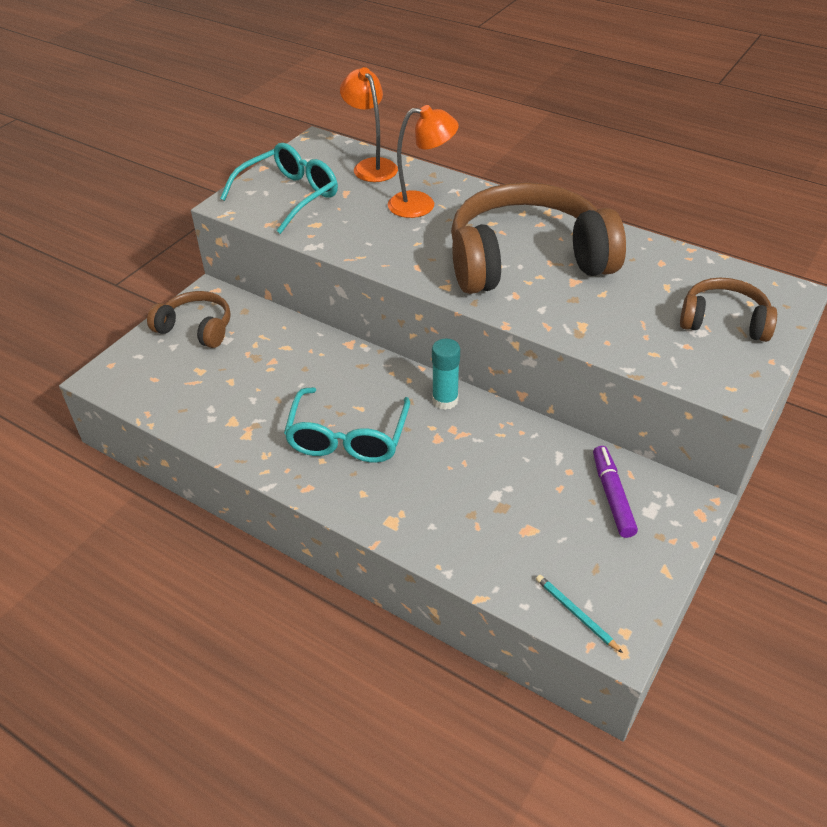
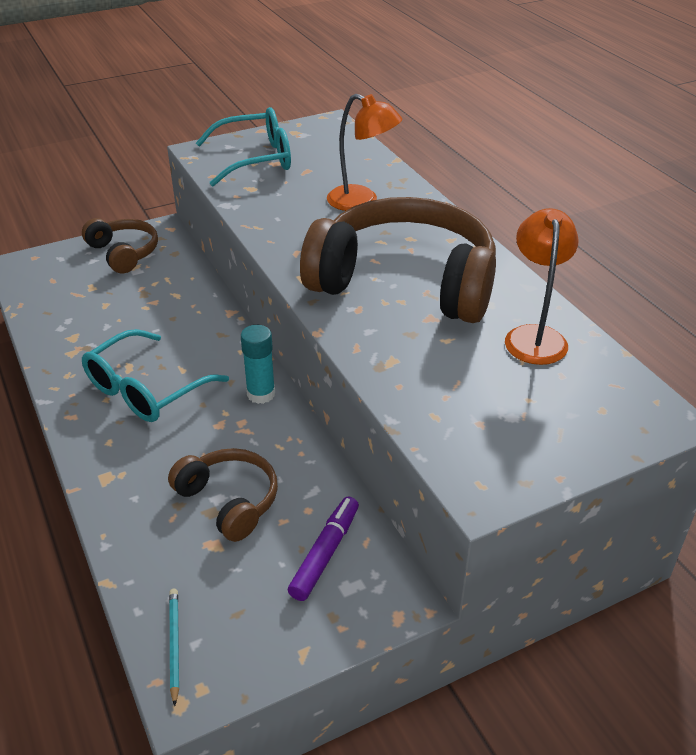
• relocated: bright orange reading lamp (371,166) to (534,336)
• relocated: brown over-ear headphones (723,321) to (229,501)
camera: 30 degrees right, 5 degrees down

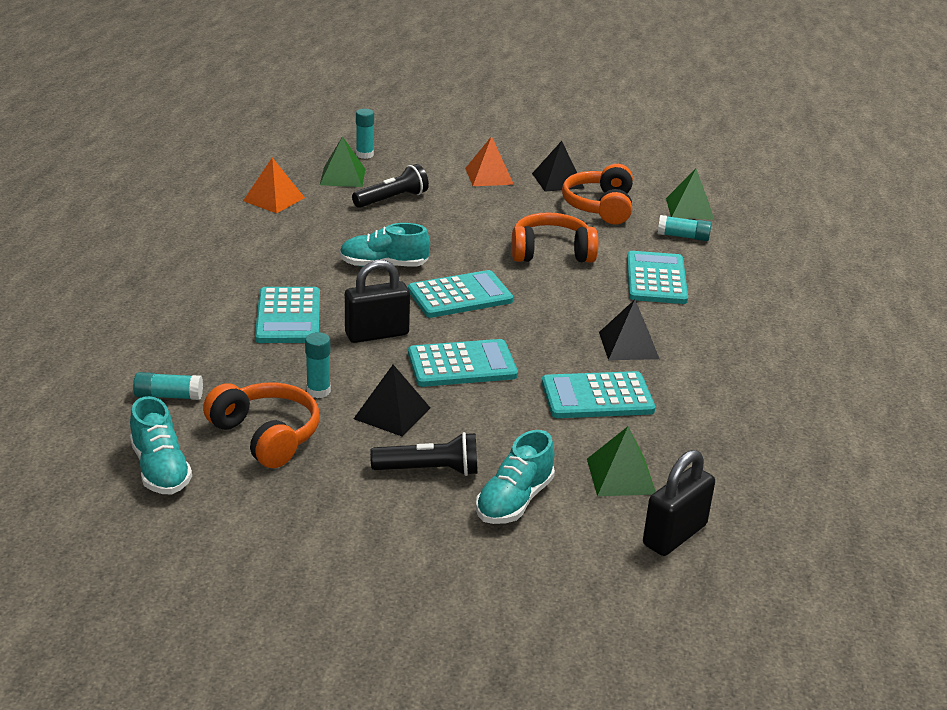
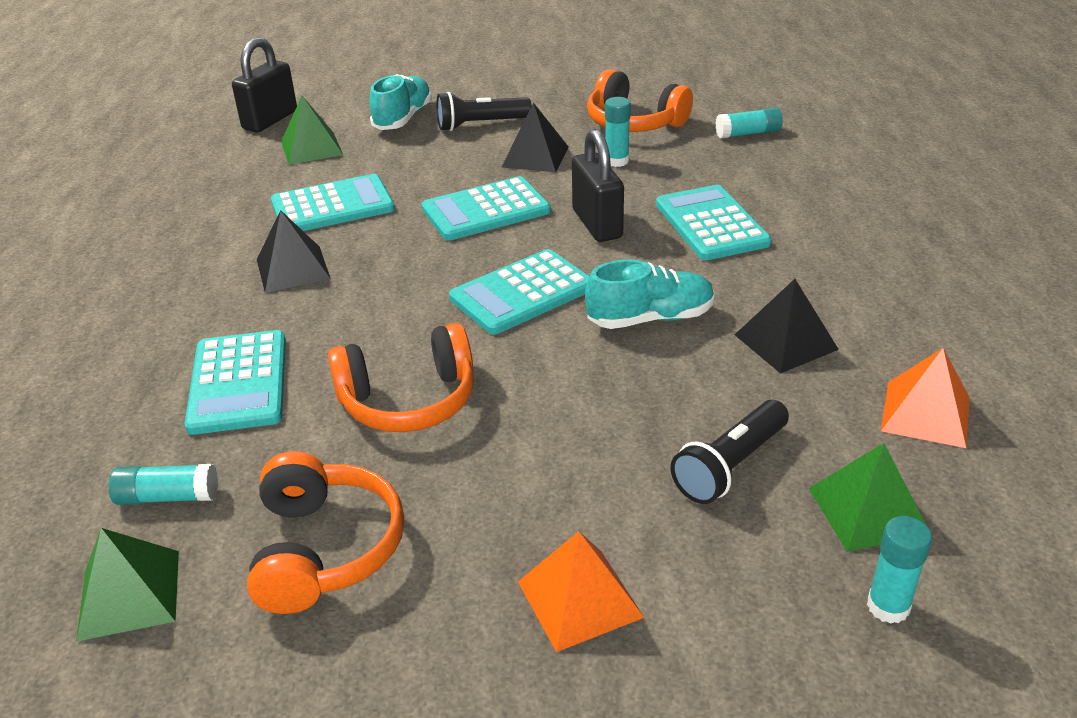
• relocated: black pyramid shape (558,180) to (785,342)
• spun: black small lock (377,334) = (597,224) 75 degrees counterclockwise
• missing: aqua lace-up shoe (160,469)
camera: 170 degrees right, 5 degrees up

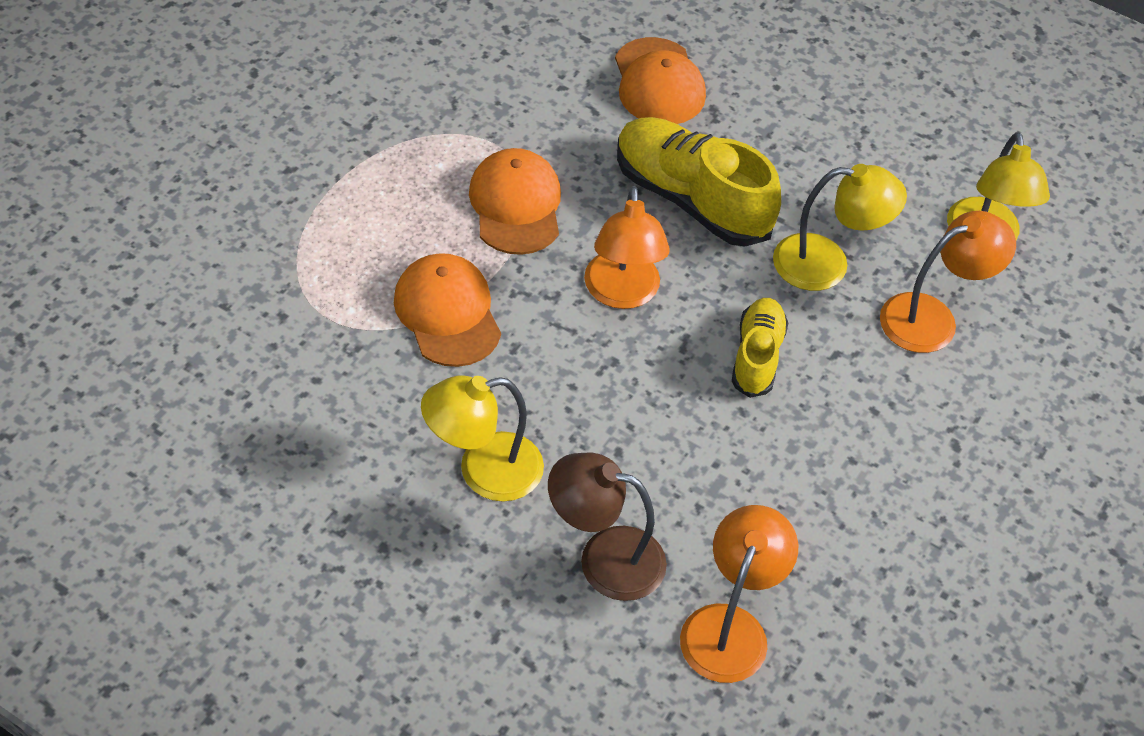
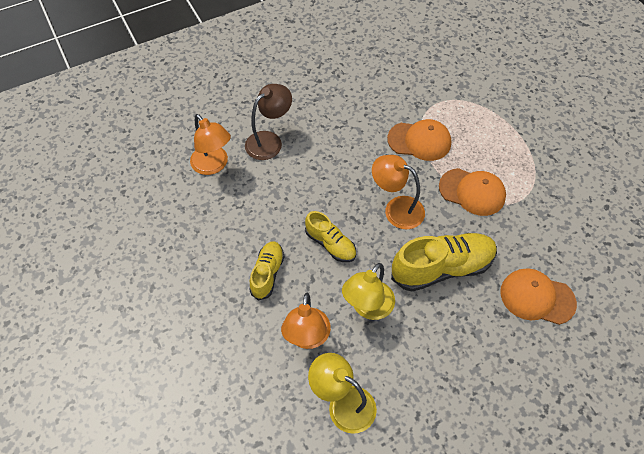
• missing: yellow reading lamp (484,471)
• appeared: yellow lace-up shoe (267,274)
camera: 125 degrees right, 5 degrees up

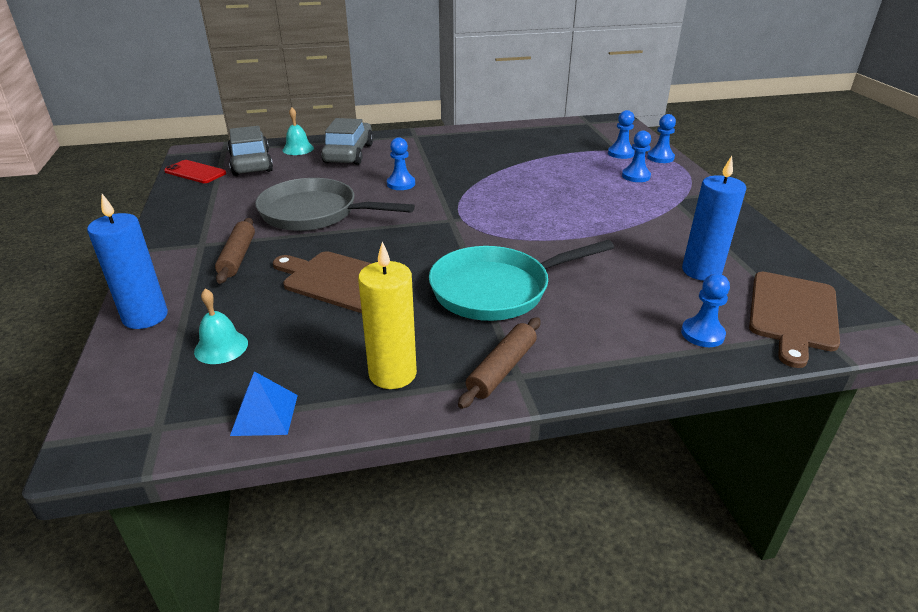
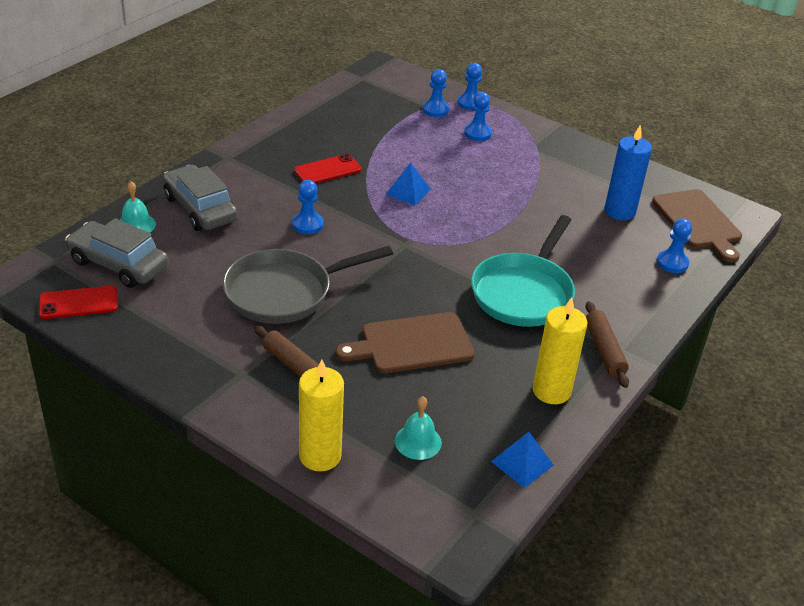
• colour: cobalt candle (145,317) to yellow candle (320,456)
• appeared: crimson smartphone (327,170)
• appeared: cobalt pyramid shape (408,192)
camera: 45 degrees left, 5 degrees up

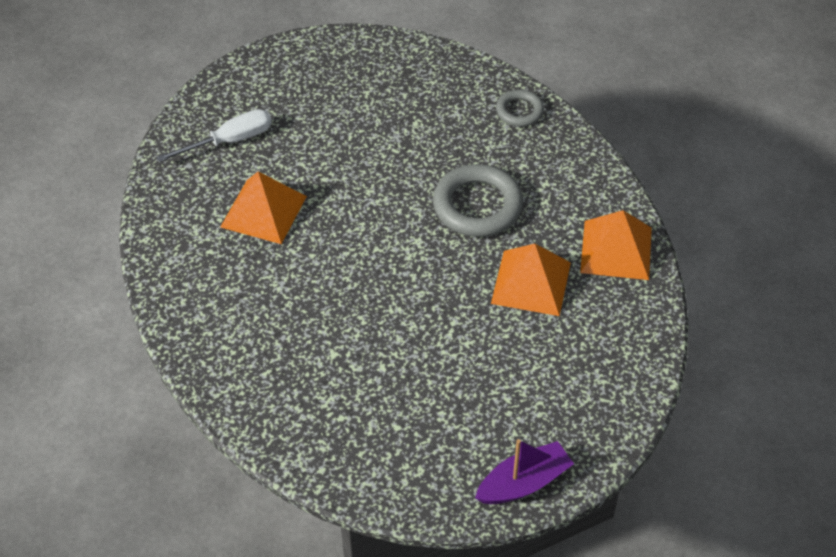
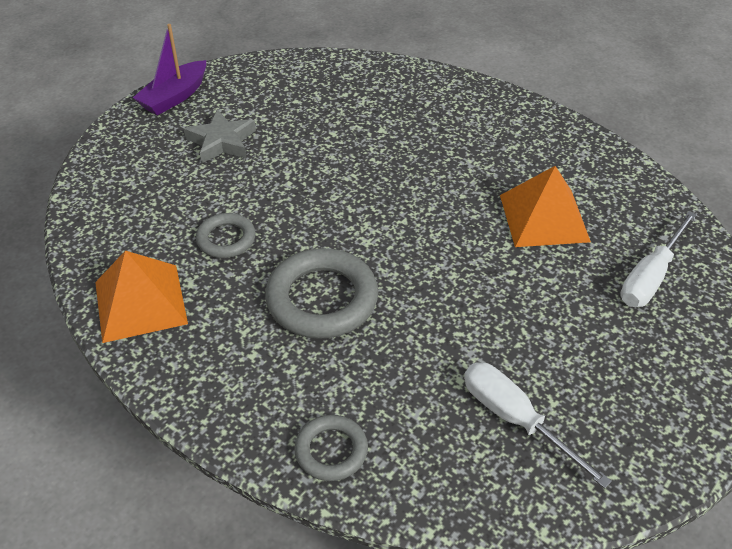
• exchanged: bright orange pyramid shape (531,282) to grey ring (226,239)
• appeared: grey five-pointed star (221,142)
• appeared: pure white screwdriver (515,419)
camera: 155 degrees right, 5 degrees down

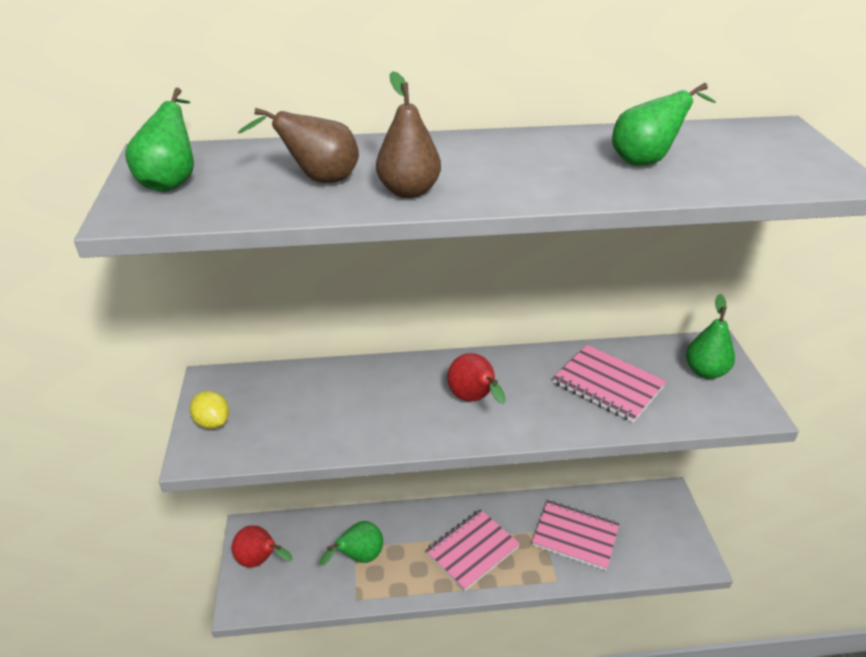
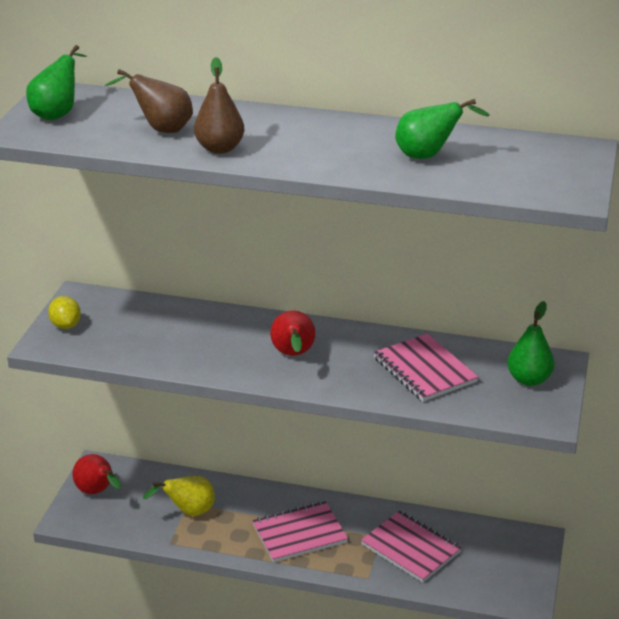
• colour: green toy pear (359,557) to yellow toy pear (188,512)
camera: 20 degrees right, 5 degrees down

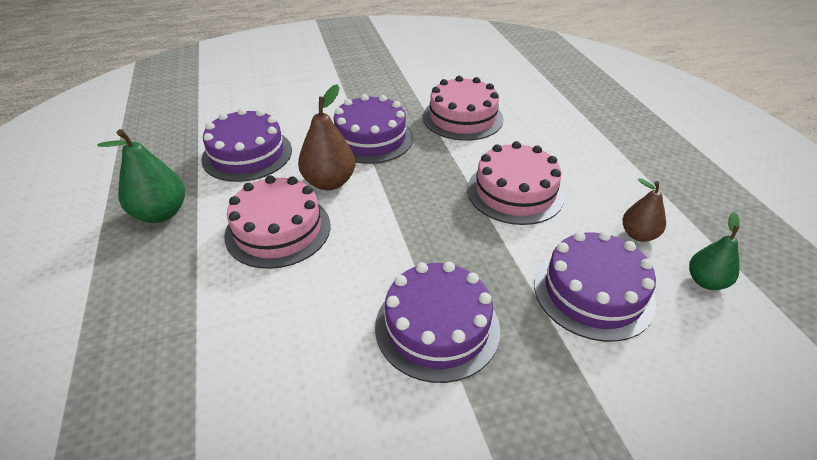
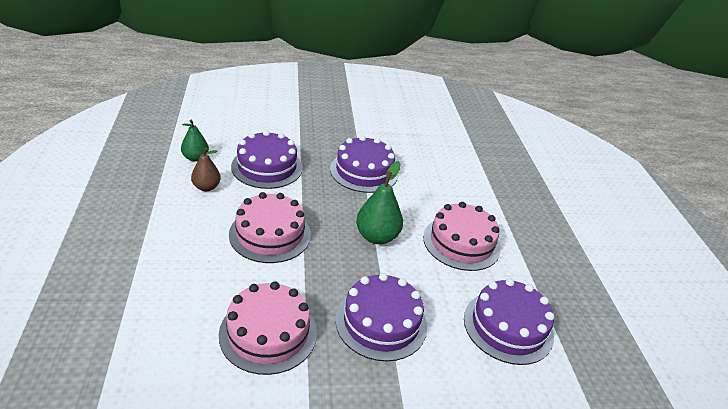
• missing: brown toy pear (329,182)
• relocated: green toy pear (161,213) to (377,237)
camera: 175 degrees left, 5 degrees down

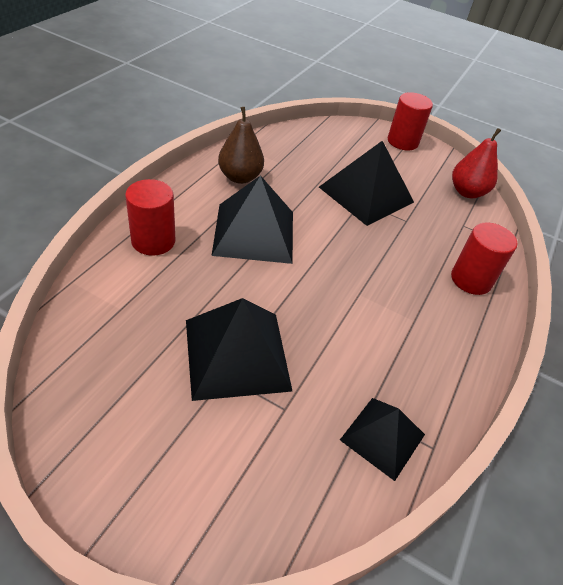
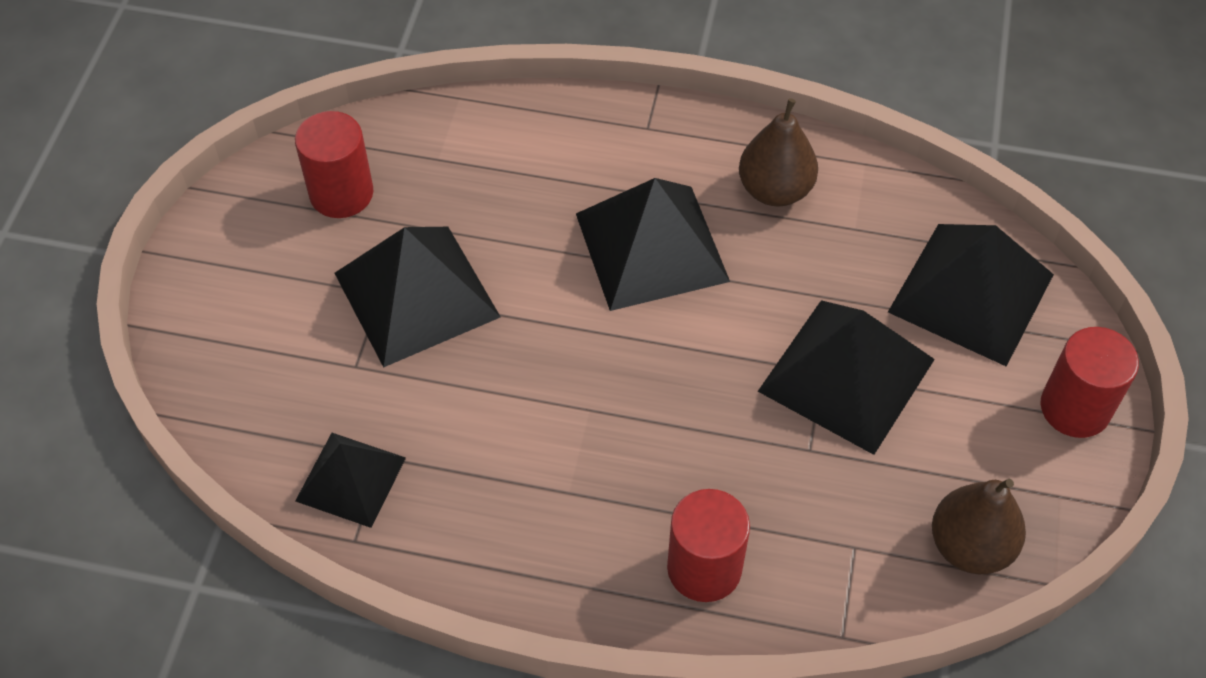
• colour: crimson toy pear (467,192) to brown toy pear (970,546)
• relocated: crimson solid cylinder (153,241) to (341,193)
• appeared: black pyramid shape (971,293)
camera: 80 degrees right, 10 degrees up

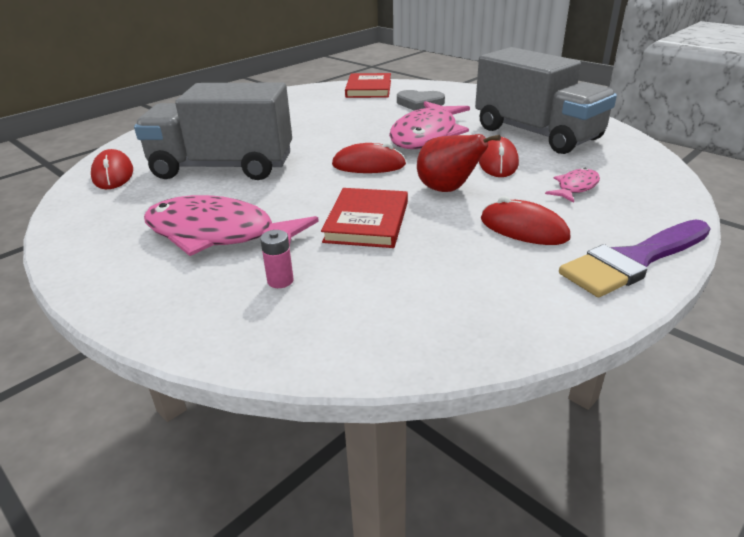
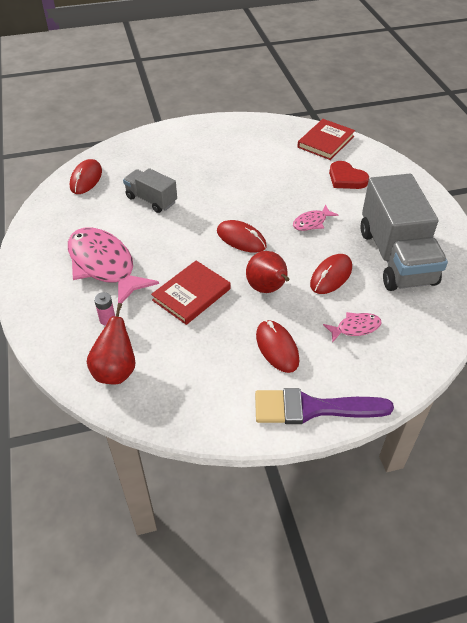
• size: grey truck (223,167) = (151,200) x0.53
• colour: grey love heart (419,103) to crimson love heart (346,178)
• size: rose-pink fish figure (426,135) = (311,222) x0.46
• appeared: crimson toy pear (116,370)
camera: 30 degrees right, 15 degrees up

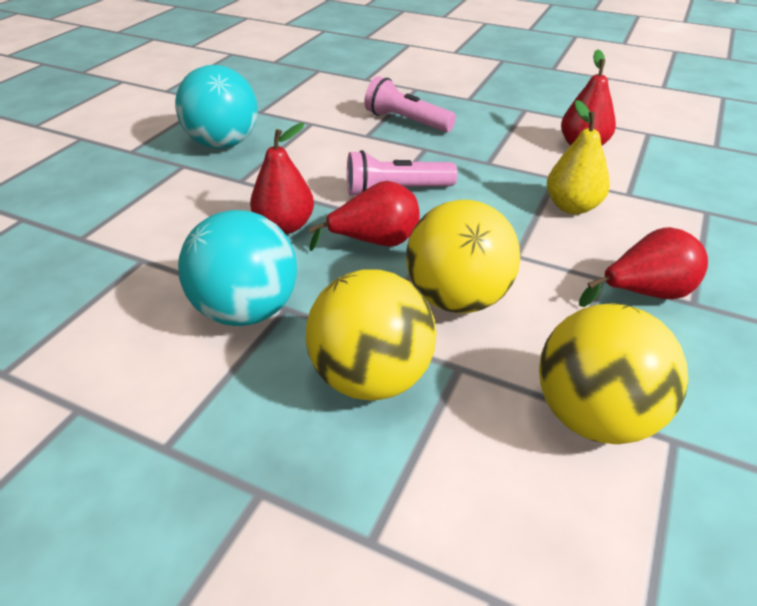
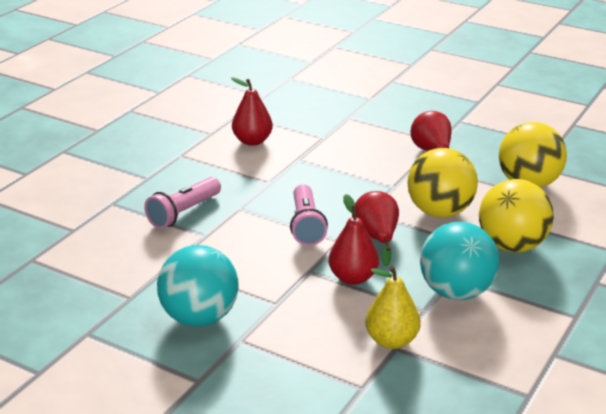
• relocated: yellow toy pear (572,207) to (391,341)
camera: 85 degrees left, 10 degrees down

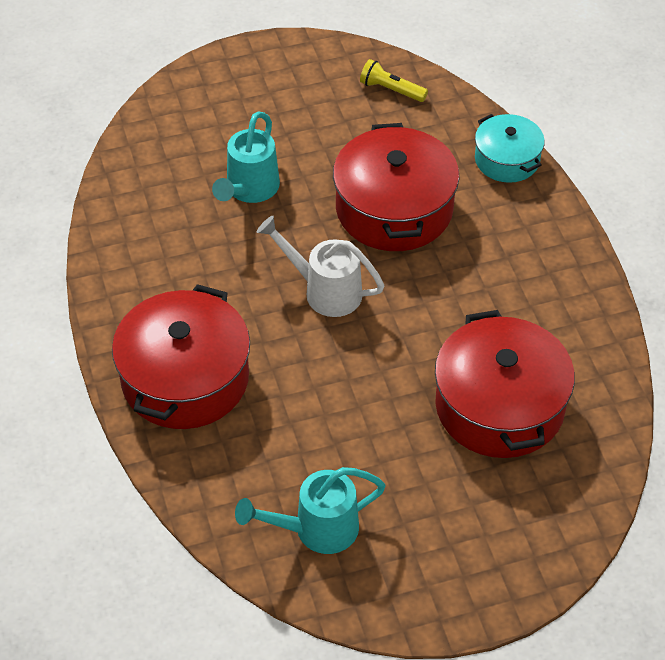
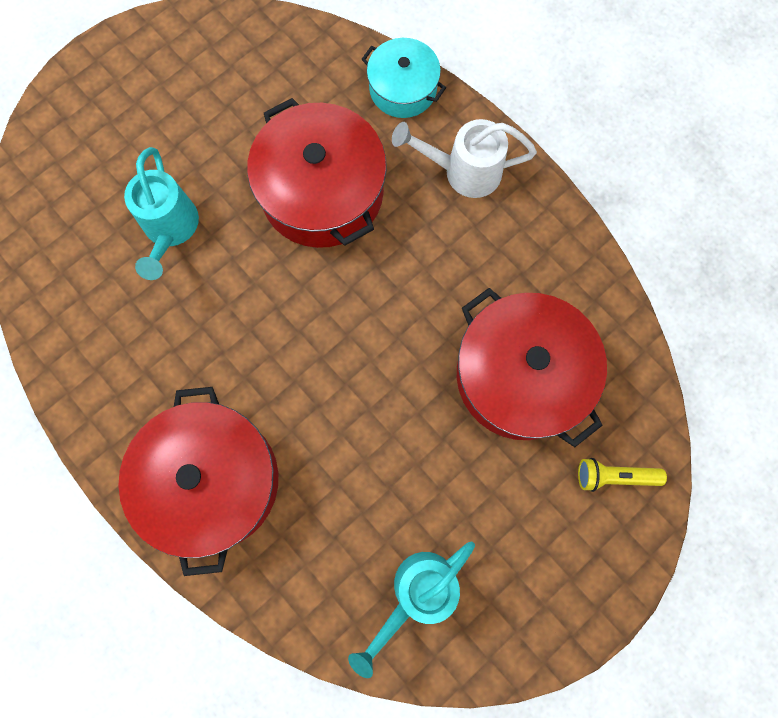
• relocated: yellow pocket torch (391,90) to (614,476)
• relocated: pure white sprinkling can (325,291) to (463,171)
camera: 25 degrees left, 25 degrees up

